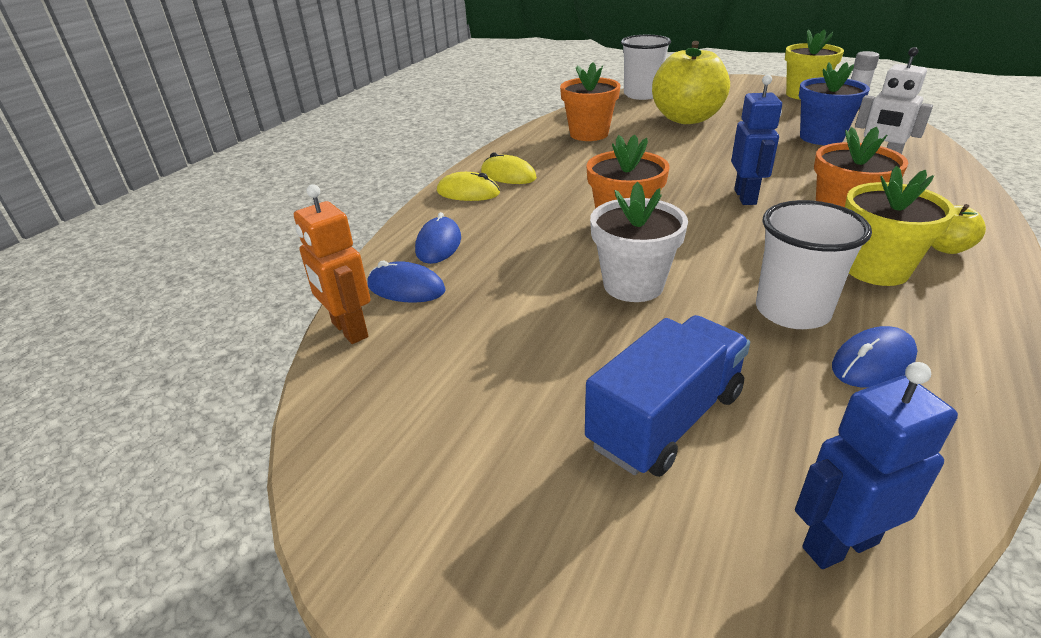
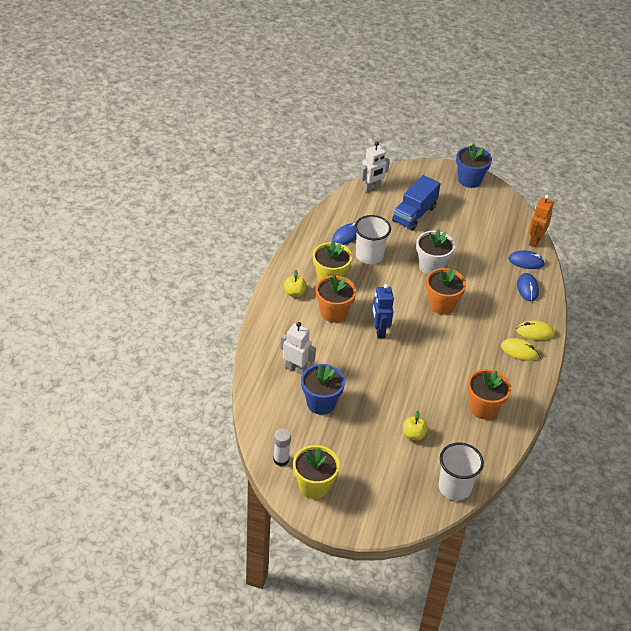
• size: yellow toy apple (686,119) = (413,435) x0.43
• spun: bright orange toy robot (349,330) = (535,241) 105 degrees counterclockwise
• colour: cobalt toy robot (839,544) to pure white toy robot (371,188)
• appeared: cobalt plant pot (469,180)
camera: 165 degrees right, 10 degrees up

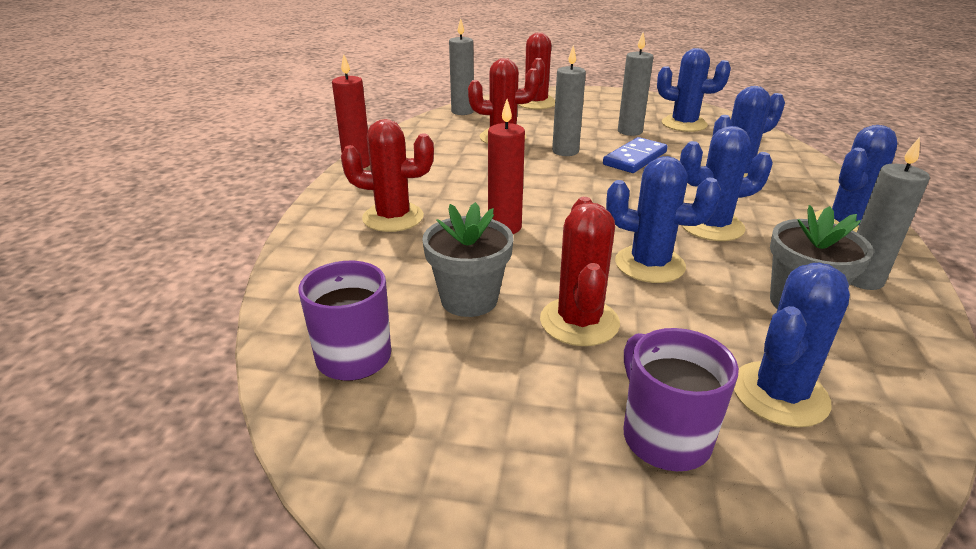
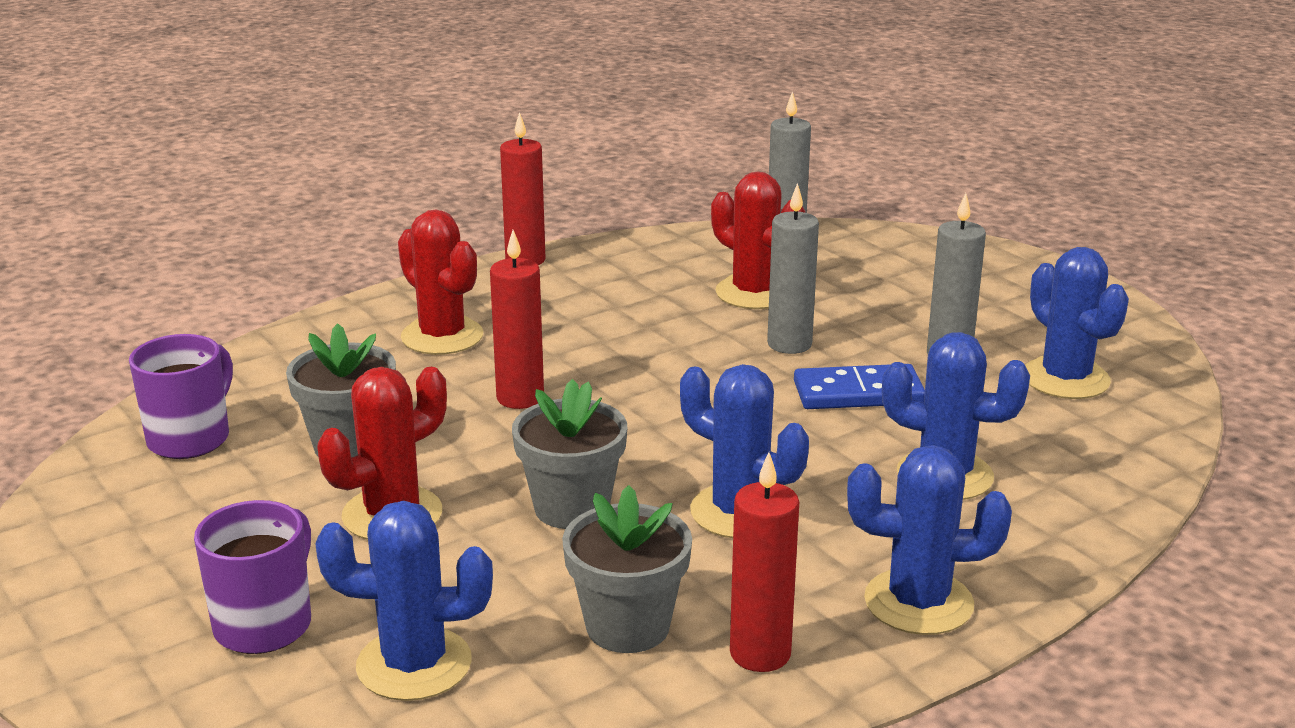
• missing: crimson cactus (536,103)
• colour: grey candle (862,280) to crimson candle (760,654)
• exchanged: cobalt cactus (649,264) to grey plant pot (571,508)
camera: 45 degrees right, 5 degrees down

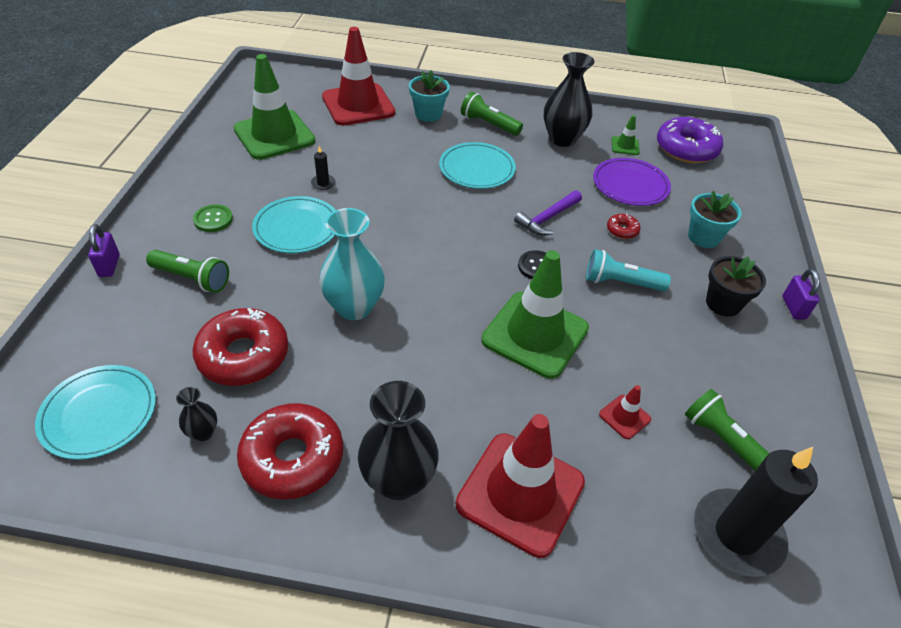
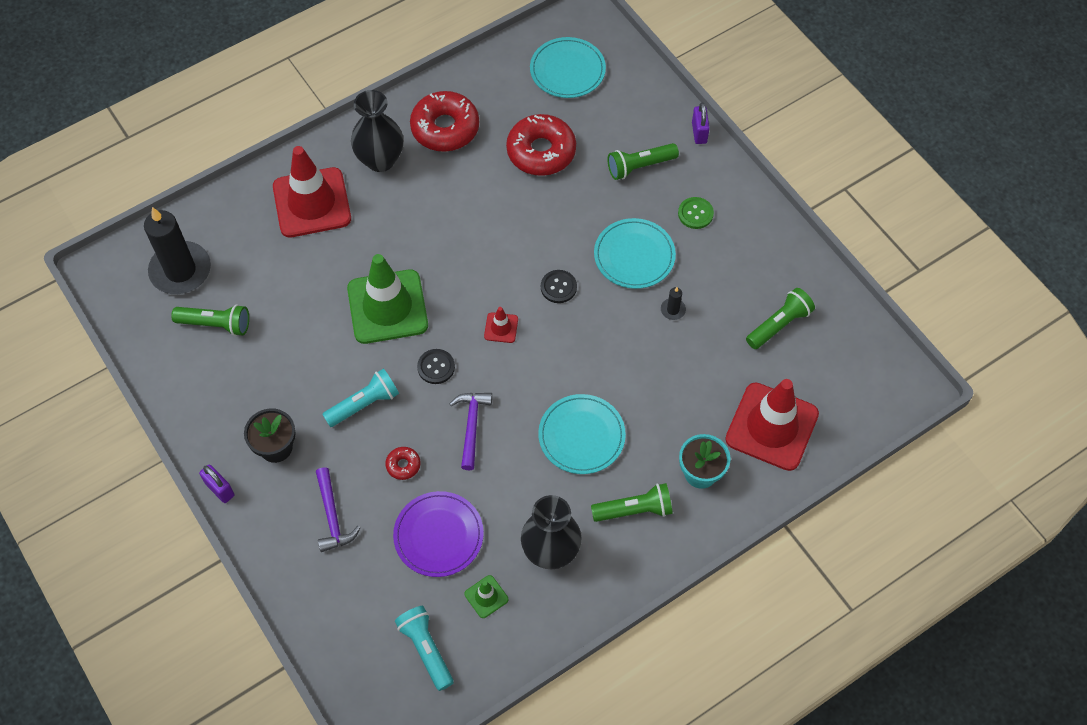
• exchanged: green safety cone (274,135) to green pocket torch (779,324)
• exchanged: purple donut (686,149) to aqua pocket torch (426,649)
• exchanged: aqua plant pot (703,237) to purple claw hammer (332,516)
• missing: aqua vase (354,307)
• spun: purple small lock (109,266) = (699,133) 45 degrees clockwise
• relocated: crimson safety cone (624,417) to (501,328)
• missing: black vase (203,432)
• appeared: black shirt button (558,287)
camera: 140 degrees right, 15 degrees up

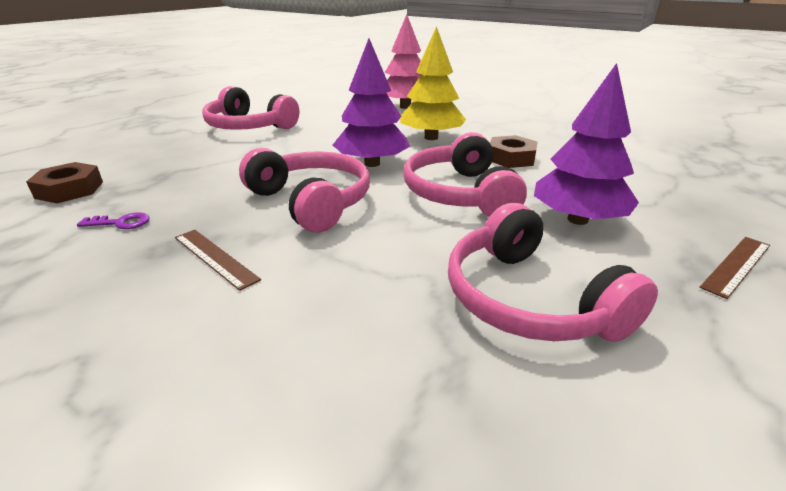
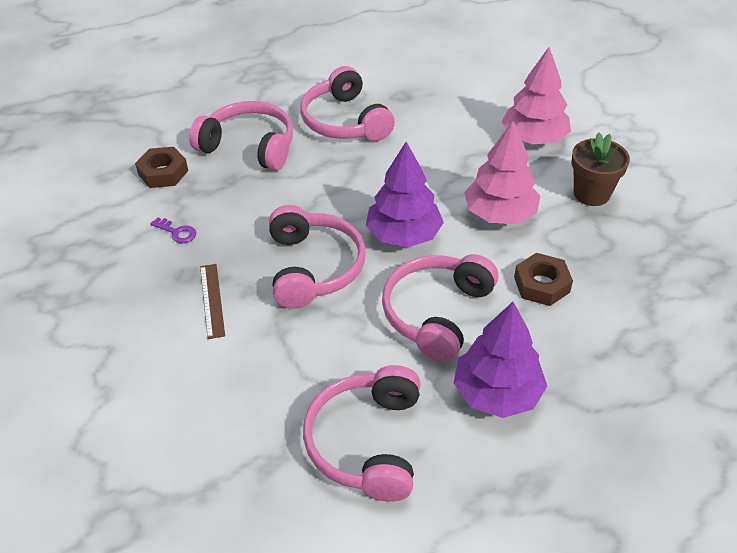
• colour: yellow toy tree (431,138) to rose-pink toy tree (500,214)
• missing: brown measuring stick (736,265)
• appeared: rose-pink over-ear headphones (249,146)
• appeared: brown plant pot (591,194)
camera: 35 degrees right, 15 degrees up

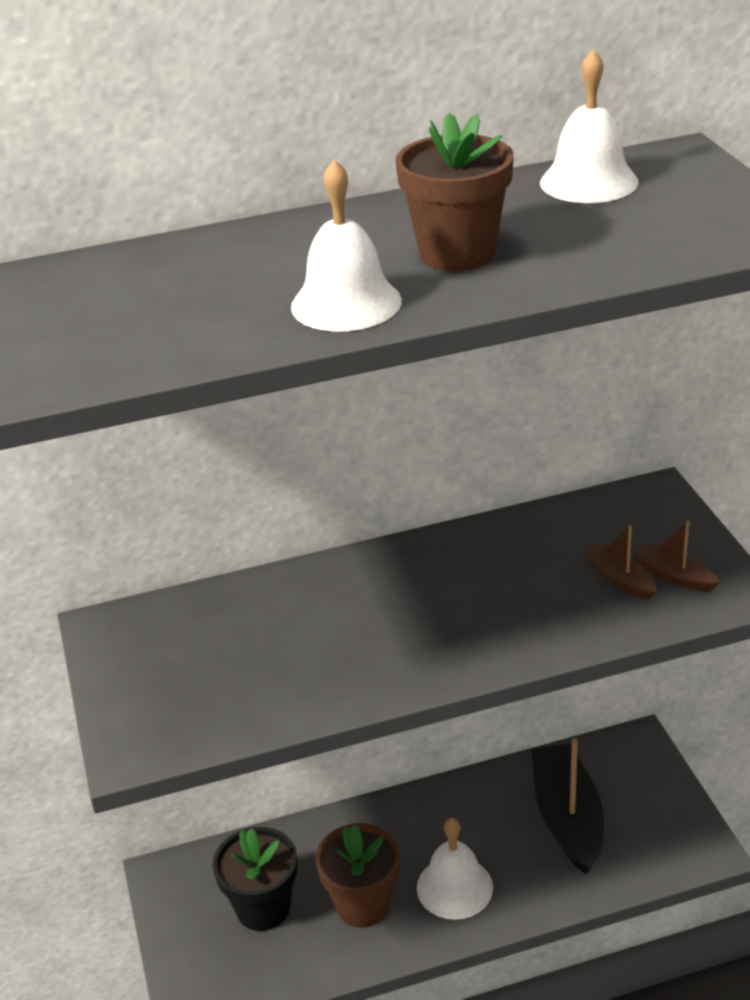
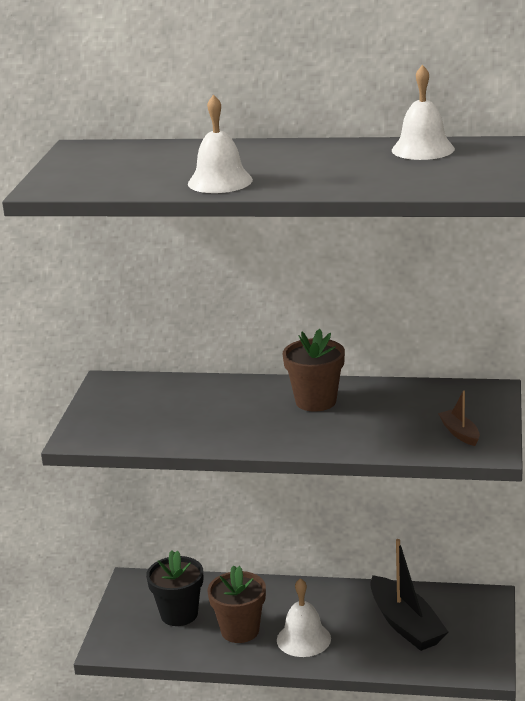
• relocated: brown plant pot (457,253) to (316,401)
• missing: brown toy boat (620,579)
• spun: black toy boat (567,818) = (406,624) 135 degrees clockwise
camera: 25 degrees right, 10 degrees down

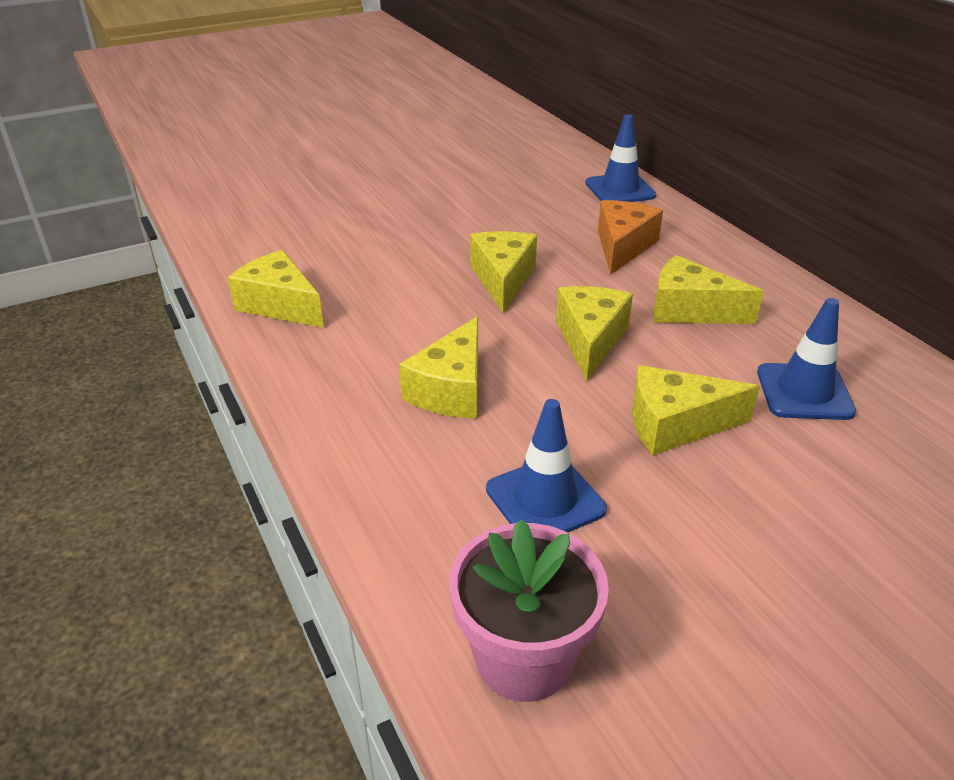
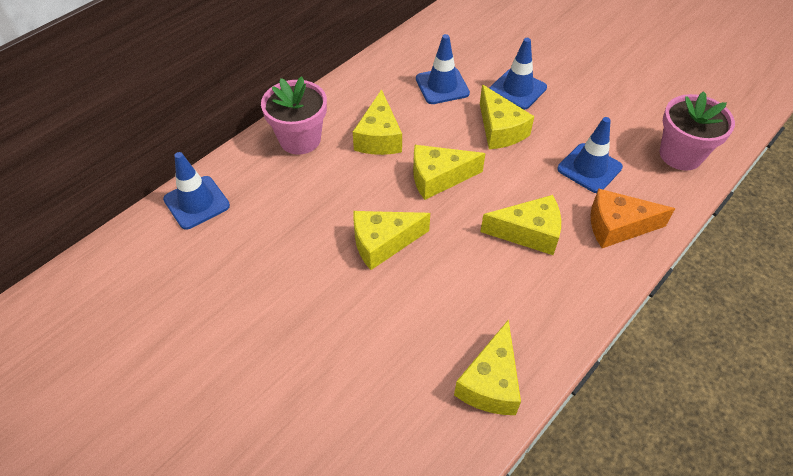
• relocated: bright orange cheese (622,247) to (617,226)
• appeared: cobalt safety cone (517,89)
• appeared: rose-pink plant pot (300,139)
camera: 110 degrees left, 15 degrees up

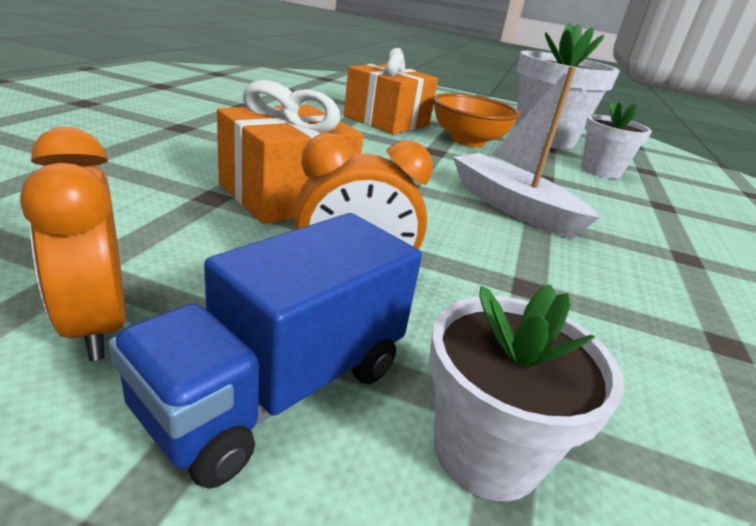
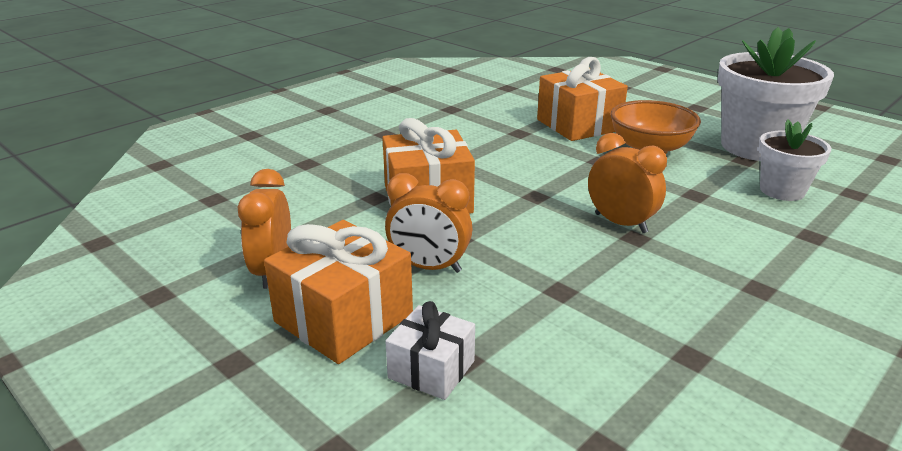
• exchanged: pure white toy boat (511,206) to bright orange bedside clock (620,223)
• exchanged: cobalt truck (278,388) to bright orange wrapped gift (344,318)
• exchanged: pure white plant pot (486,451) to pure white wrapped gift (431,369)
camera: 30 degrees right, 0 degrees up

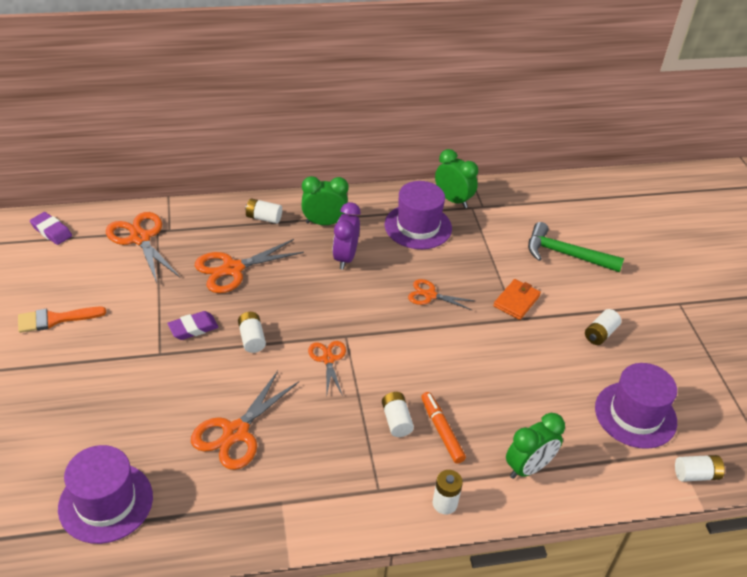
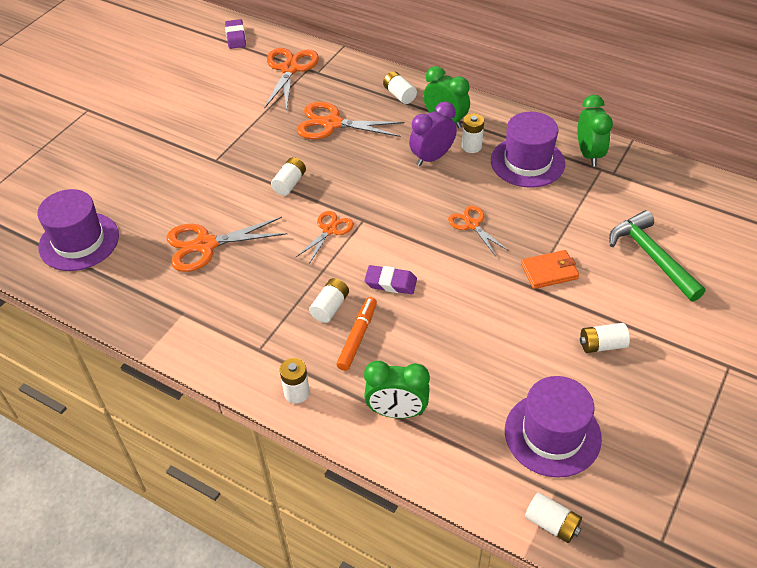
• missing: bright orange paint brush (55,319)
• relocated: purple eraser (193,328) to (390,283)
• appeared: pure white power cell (471,146)
camera: 45 degrees right, 5 degrees up

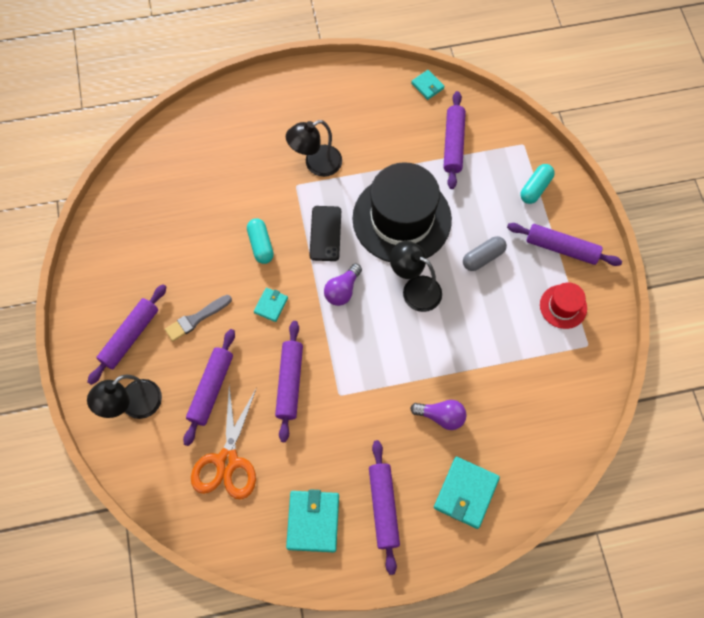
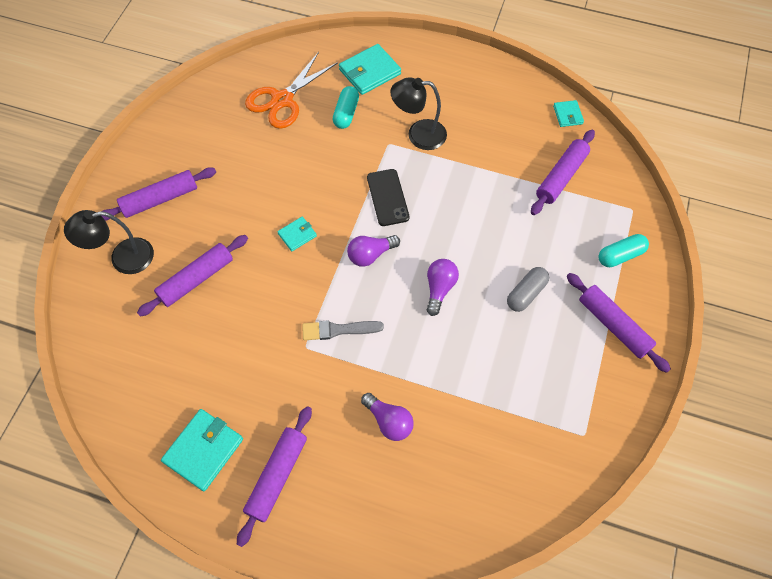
• missing: black hat (402,219)
• spun: black smartphone (325,233) = (387,197) 45 degrees counterclockwise
• relocated: aqua pill shape (261,245) to (346,113)
• spun: grey pill shape (483,257) = (526,293) 45 degrees counterclockwise
• exchanged: black reading lamp (414,289) to purple lightbulb (439,288)
• missing: crimson hat (563,306)
• relocated: grey paint brush (196,319) to (338,330)
• missing: purple rolling pin (290,382)
• relocated: bright orange pair of scissors (227,461) to (282,100)
• relocated: aqua card wallet (466,493) to (369,72)
camera: 30 degrees right, 5 degrees down

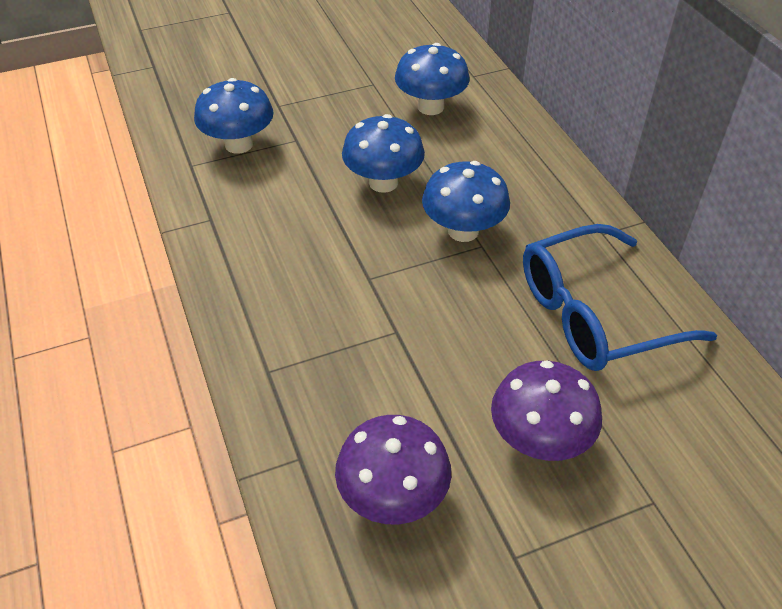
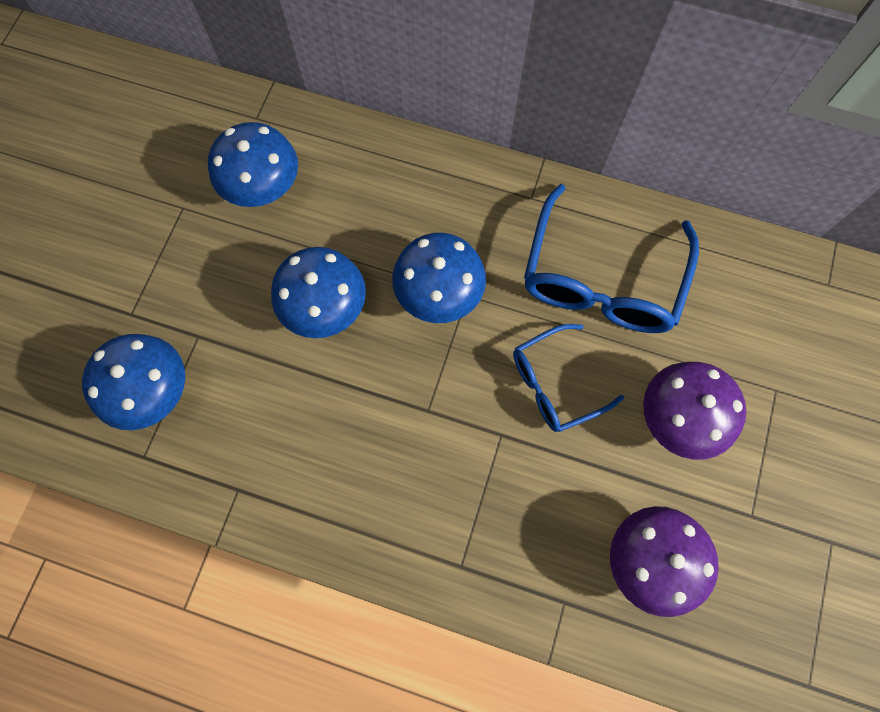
• appeared: cobalt eyeglasses (555,384)
camera: 50 degrees left, 25 degrees up

